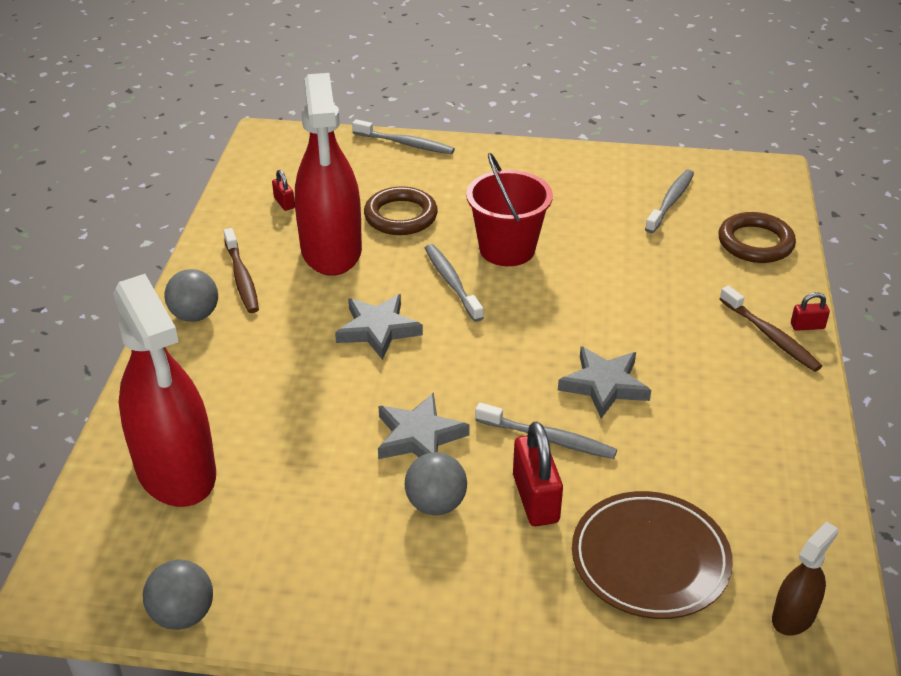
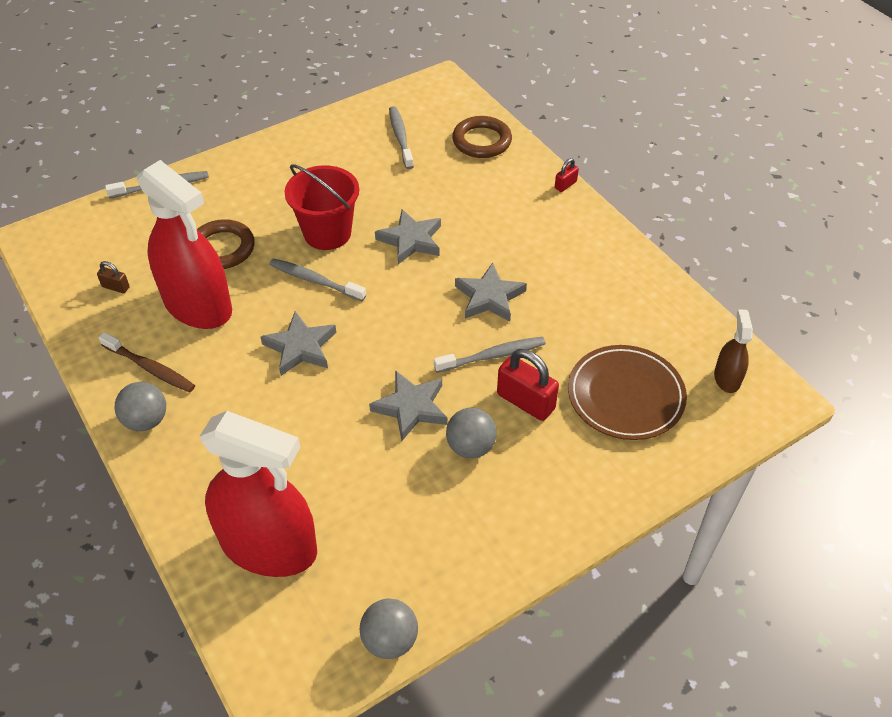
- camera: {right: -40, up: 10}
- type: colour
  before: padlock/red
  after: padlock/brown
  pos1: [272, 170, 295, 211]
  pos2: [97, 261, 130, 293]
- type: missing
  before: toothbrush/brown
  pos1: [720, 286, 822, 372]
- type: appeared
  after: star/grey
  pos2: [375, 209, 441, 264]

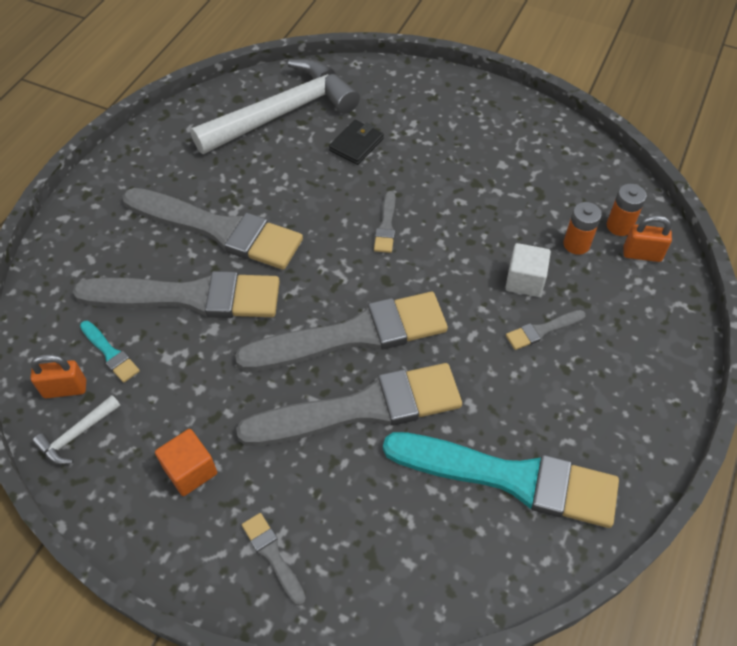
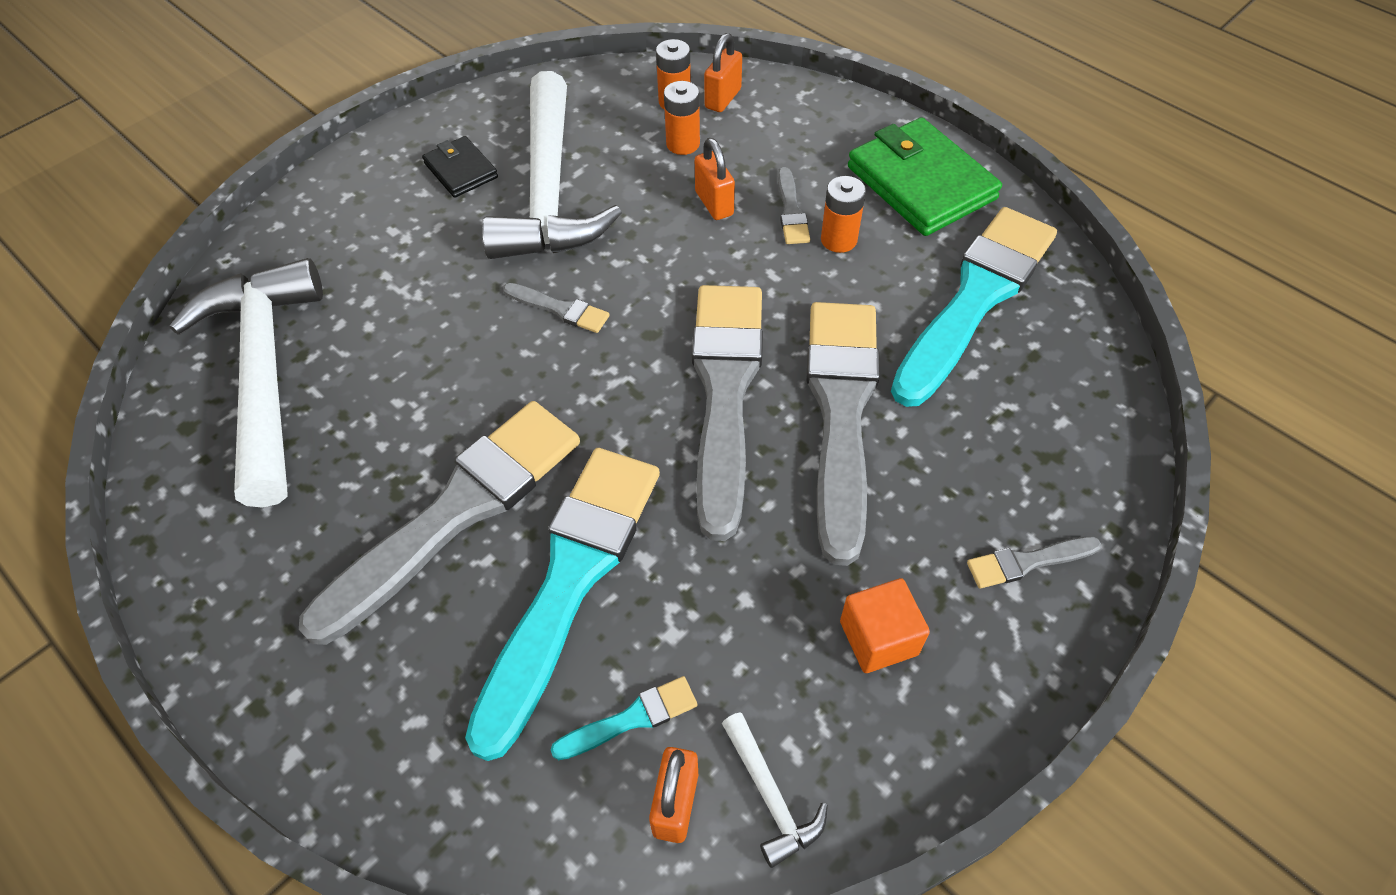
- camera: {right: -70, up: 0}
- type: colour
  before: brush/grey
  after: brush/turquoise
  pos1: [73, 271, 280, 318]
  pos2: [465, 448, 660, 761]
- type: relocated
  before: wallet/black
  pos1: [329, 120, 384, 165]
  pos2: [422, 136, 498, 198]
- type: exchanged
  before: cube/white
  after: padlock/orange
  pos1: [505, 243, 551, 297]
  pos2: [695, 138, 735, 220]
- type: appeared
  after: hammer/white
  pos2: [482, 71, 622, 259]
- type: appeared
  after: battery/orange
  pos2: [821, 176, 866, 253]
- type: appeared
  after: wallet/green
  pos2: [848, 117, 1002, 236]

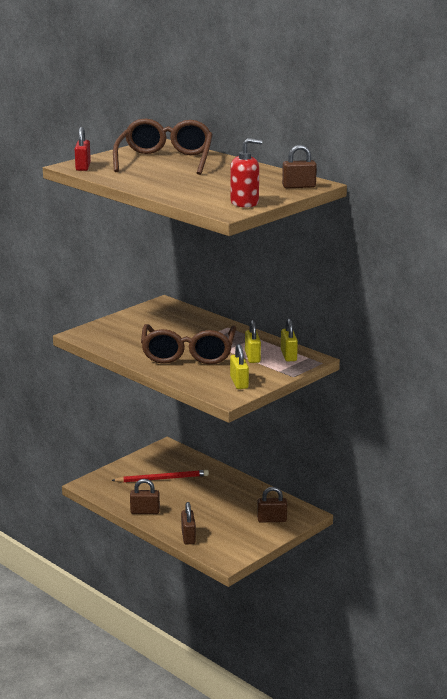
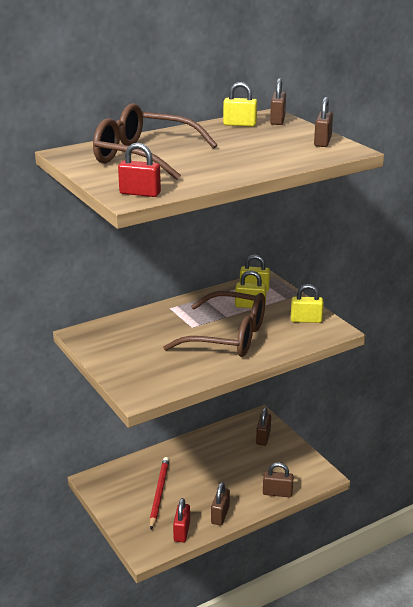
- camera: {right: -75, up: 5}
- type: exchanged
  before: soap dispenser/red
  after: padlock/brown
  pos1: [230, 138, 262, 208]
  pos2: [314, 97, 333, 147]
- type: appeared
  after: padlock/red
  pos2: [173, 498, 190, 542]
- type: appeared
  after: padlock/yellow
  pos2: [223, 82, 257, 127]

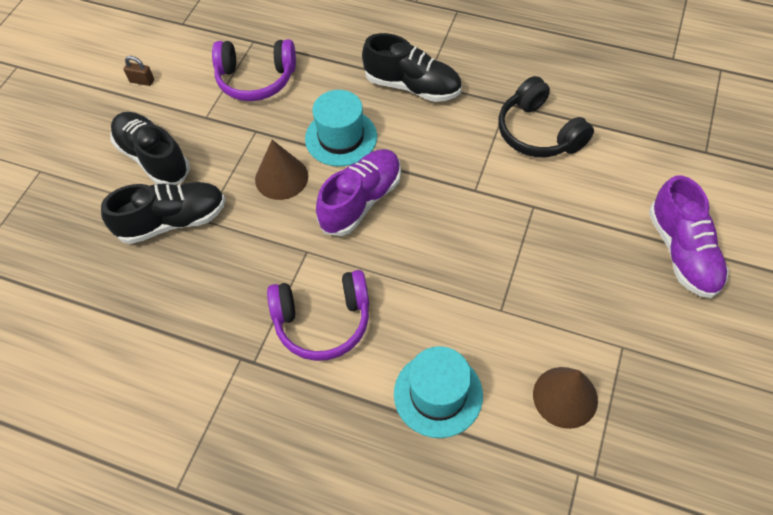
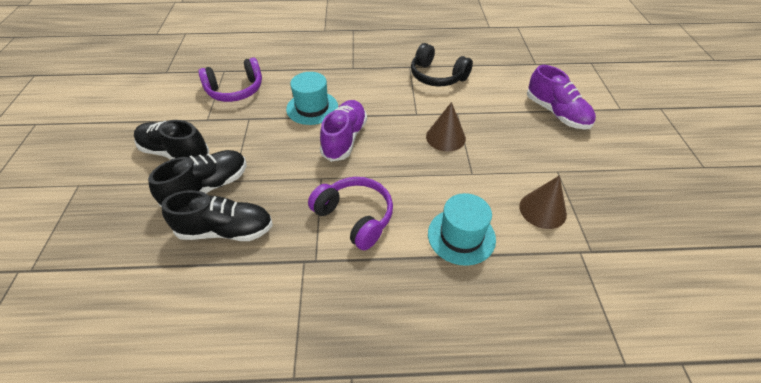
- camera: {right: -25, up: -10}
- type: missing
  before: padlock/brown
  pos1: [124, 56, 154, 86]
- type: relocated
  before: cone/brown
  pos1: [255, 140, 308, 200]
  pos2: [426, 102, 466, 152]
- type: spun
  before: headphones/purple
  pos1: [267, 270, 369, 361]
  pos2: [308, 177, 393, 250]
  turn: -105
- type: relocated
  before: shoe/black
  pos1: [362, 33, 461, 102]
  pos2: [162, 190, 273, 241]

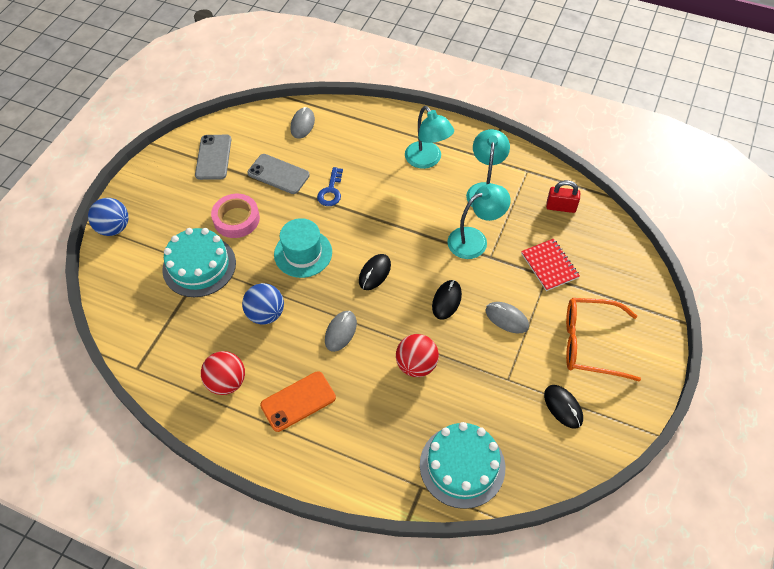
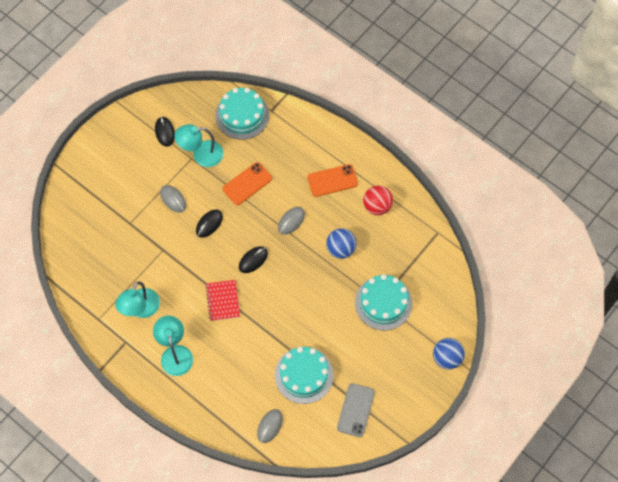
- camera: {right: -165, up: 10}
- type: missing
  before: tape/pink
  pos1: [211, 194, 260, 238]
- type: exchanged
  before: phone/grey
  after: cake/turquoise
  pos1: [247, 154, 310, 194]
  pos2: [275, 347, 333, 404]
- type: missing
  before: hat/turquoise
  pos1: [274, 218, 332, 278]
- type: missing
  before: key/blue
  pos1: [317, 167, 343, 206]
- type: exchanged
  before: ball/red
  after: phone/orange
  pos1: [396, 334, 439, 377]
  pos2: [223, 162, 272, 205]
- type: relocated
  before: lamp/turquoise
  pos1: [447, 184, 511, 259]
  pos2: [175, 124, 223, 167]
- type: relocated
  before: notebook/red
  pos1: [521, 239, 580, 291]
  pos2: [205, 280, 240, 321]
- type: missing
  before: padlock/red
  pos1: [546, 180, 580, 213]
- type: missing
  before: glasses/orange
  pos1: [566, 298, 641, 382]

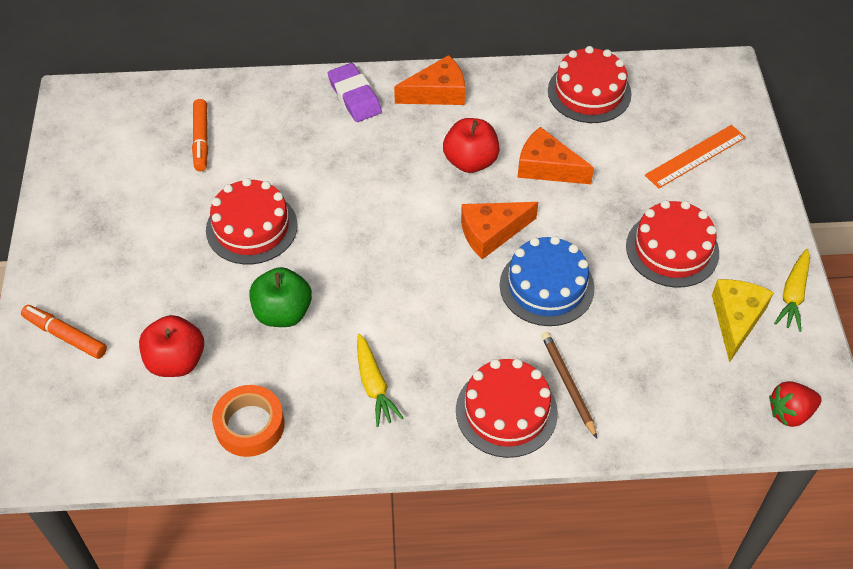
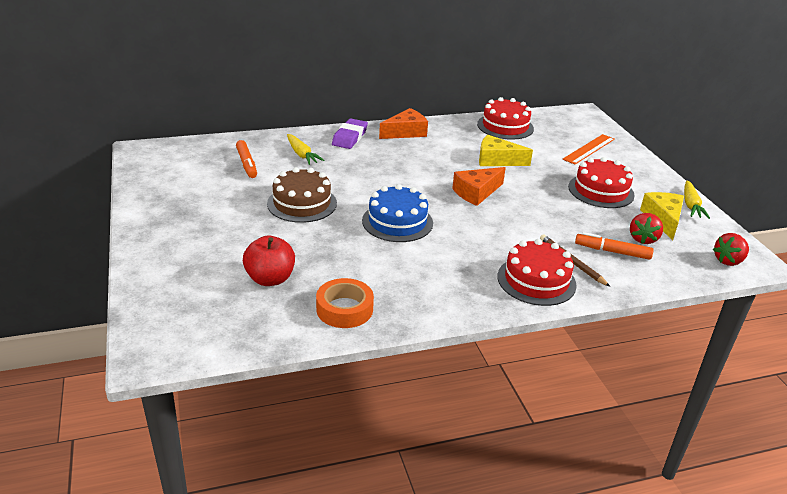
- camera: {right: -15, up: -20}
- type: relocated
  before: marker/orange
  pos1: [21, 305, 107, 359]
  pos2: [575, 232, 653, 260]
- type: colour
  before: cake/red
  after: cake/brown
  pos1: [206, 178, 298, 264]
  pos2: [267, 167, 337, 223]
- type: missing
  before: apple/green
  pos1: [249, 267, 312, 327]
- type: spun
  before: eraser/purple
  pos1: [328, 63, 382, 122]
  pos2: [332, 118, 368, 149]
  turn: 60
- type: relocated
  before: carrot/yellow
  pos1: [357, 334, 404, 427]
  pos2: [287, 134, 325, 165]
- type: missing
  before: apple/red
  pos1: [443, 118, 499, 173]
- type: relocated
  before: cake/blue
  pos1: [500, 236, 595, 326]
  pos2: [362, 184, 433, 242]
- type: colour
  before: cheese/orange
  after: cheese/yellow
  pos1: [518, 127, 594, 184]
  pos2: [479, 135, 533, 166]
- type: appeared
  after: strawberry/red
  pos2: [630, 213, 663, 244]

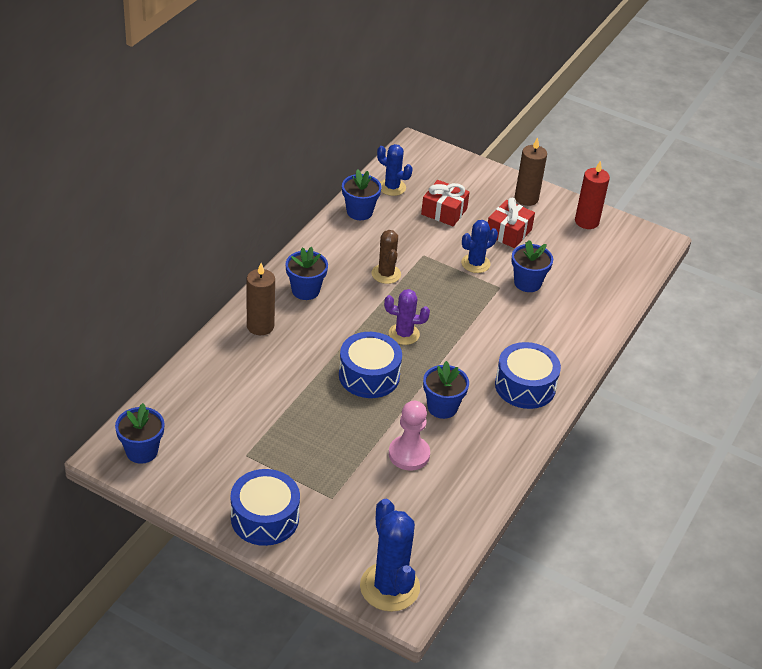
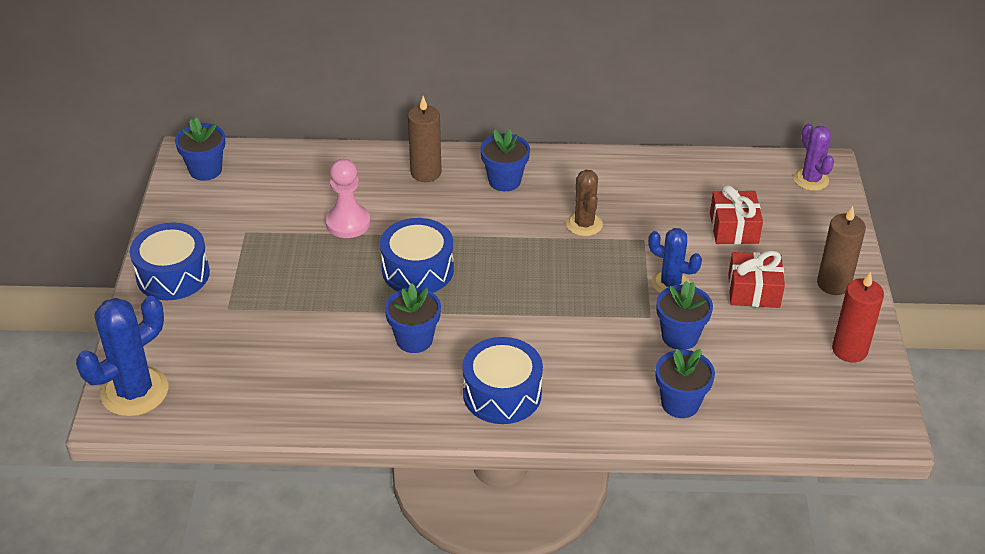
- camera: {right: 65, up: 0}
- type: relocated
  before: flower pot/blue
  pos1: [342, 169, 381, 220]
  pos2: [656, 349, 715, 418]
- type: spun
  before: cactus/brown
  pos1: [371, 230, 401, 284]
  pos2: [566, 170, 603, 236]
  turn: -60
- type: missing
  before: cactus/blue
  pos1: [377, 144, 412, 196]
- type: relocated
  before: cactus/purple
  pos1: [384, 289, 430, 345]
  pos2: [793, 123, 834, 191]
- type: relocated
  before: pawn/pink
  pos1: [389, 401, 430, 471]
  pos2: [325, 159, 371, 238]

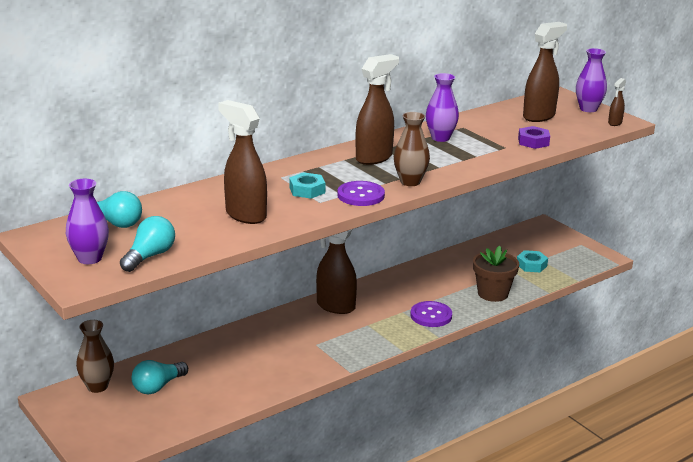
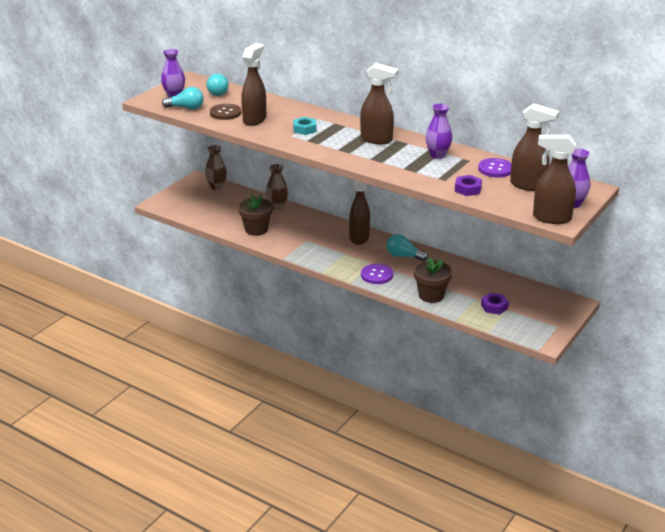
- camera: {right: 70, up: 5}
- type: relocated
  before: light bulb/turquoise
  pos1: [131, 360, 188, 394]
  pos2: [387, 234, 428, 261]
- type: relocated
  before: button/purple
  pos1: [337, 181, 385, 206]
  pos2: [478, 158, 511, 178]
- type: relocated
  before: vase/brown
  pos1: [394, 112, 430, 186]
  pos2: [266, 164, 288, 210]
- type: colour
  before: nut/turquoise
  after: nut/purple
  pos1: [517, 250, 548, 272]
  pos2: [481, 293, 509, 315]
- type: size
  before: spray bottle/brown
  pos1: [608, 78, 626, 126]
  pos2: [533, 135, 576, 224]
  scale: 2.07
- type: appeared
  after: button/brown
  pos2: [210, 104, 241, 120]
- type: appeared
  after: flower pot/brown
  pos2: [238, 194, 273, 236]

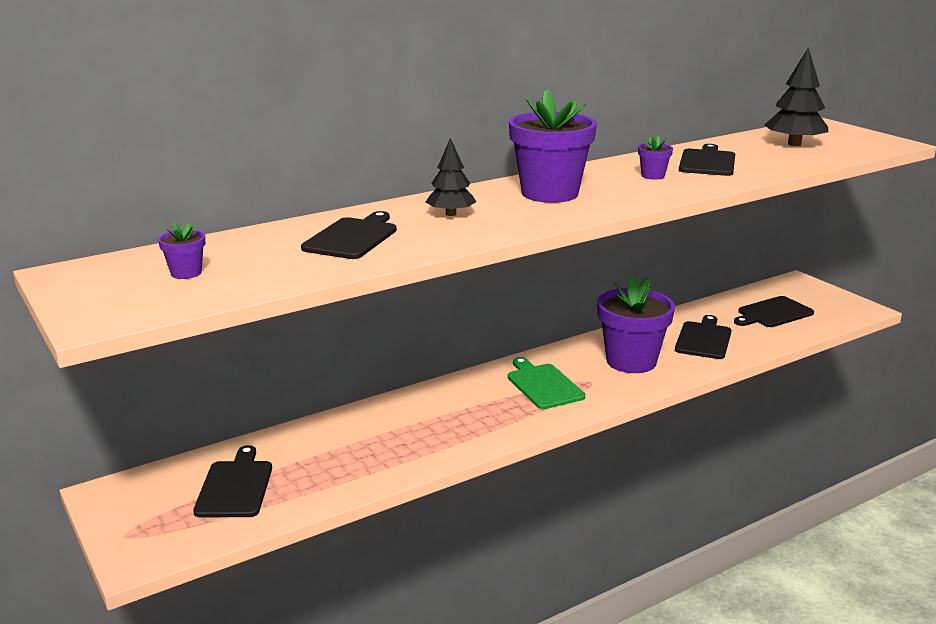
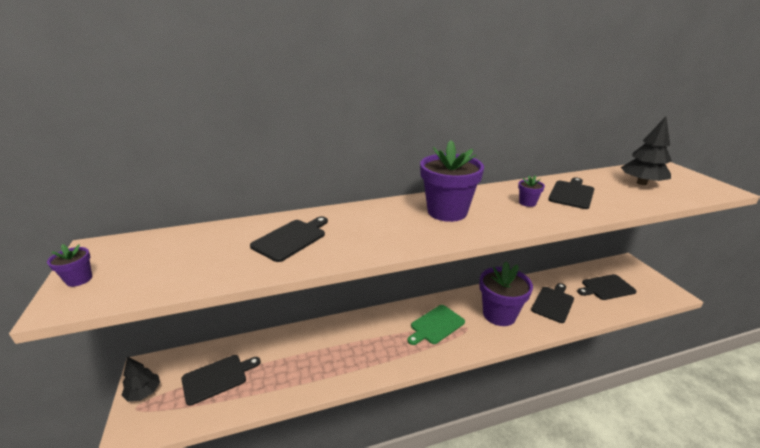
- camera: {right: 15, up: 5}
- type: relocated
  before: flower pot/purple
  pos1: [158, 221, 205, 279]
  pos2: [47, 244, 92, 287]
- type: spun
  before: cutting board/black
  pos1: [193, 445, 272, 517]
  pos2: [181, 355, 261, 406]
  turn: 45
- type: relocated
  before: tree/black
  pos1: [426, 138, 476, 216]
  pos2: [121, 356, 160, 402]
- type: spun
  before: cutting board/green
  pos1: [508, 357, 585, 409]
  pos2: [408, 305, 465, 345]
  turn: -120

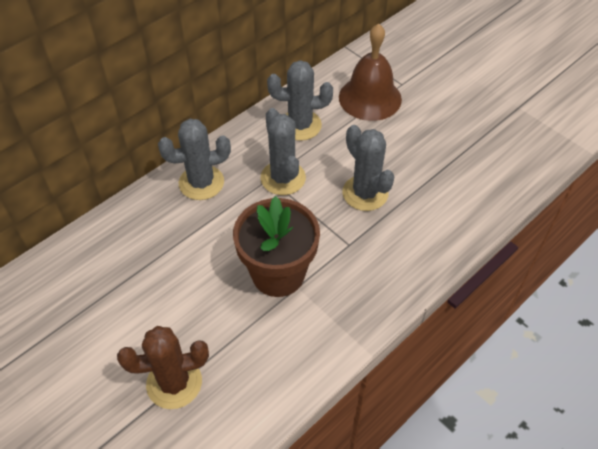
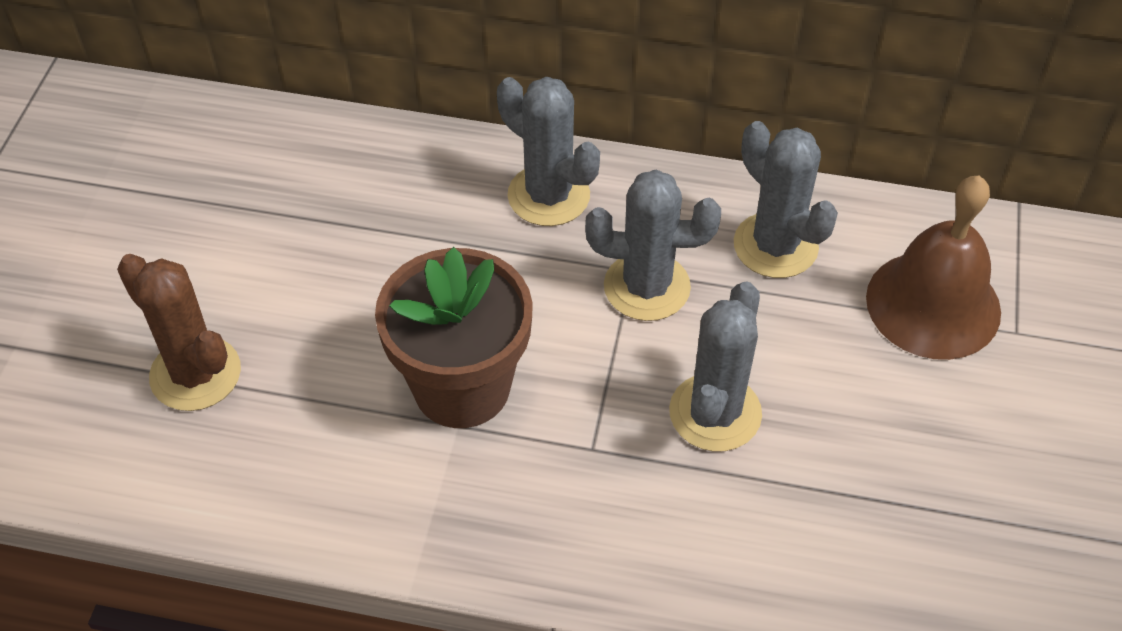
- camera: {right: 55, up: 0}
- type: spun
  before: cactus/grey
  pos1: [260, 108, 306, 195]
  pos2: [585, 170, 721, 321]
  turn: 60

